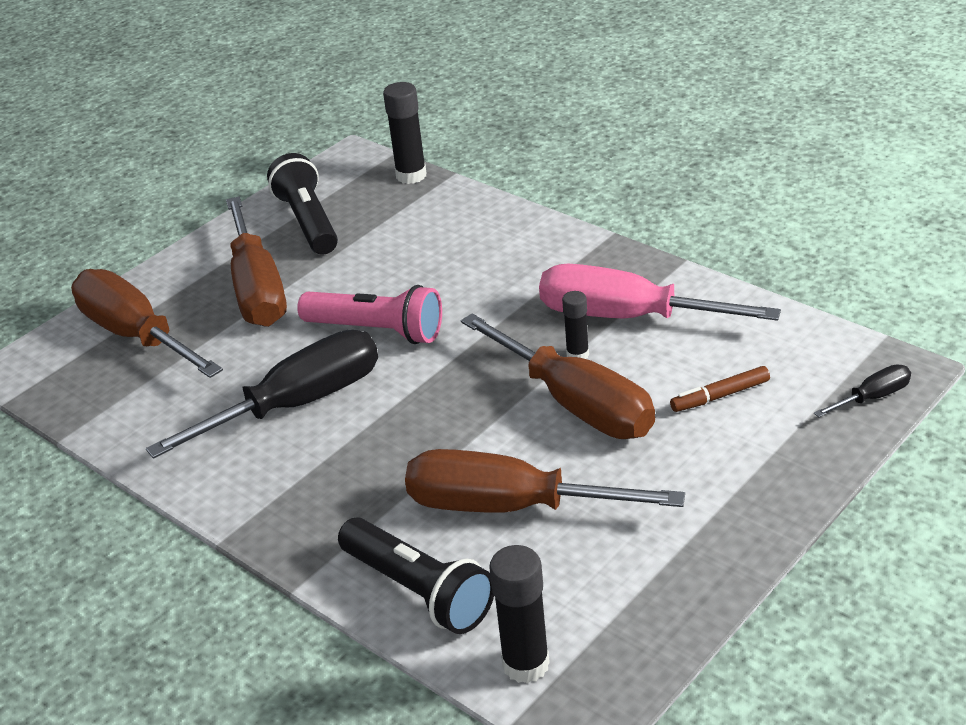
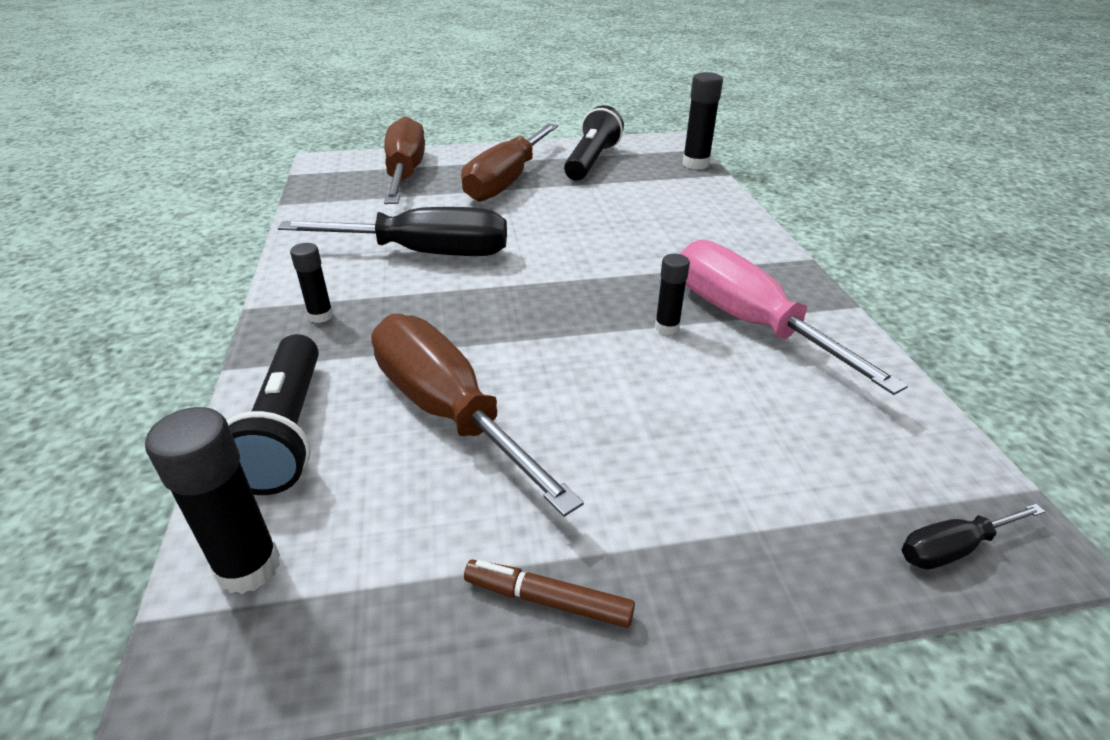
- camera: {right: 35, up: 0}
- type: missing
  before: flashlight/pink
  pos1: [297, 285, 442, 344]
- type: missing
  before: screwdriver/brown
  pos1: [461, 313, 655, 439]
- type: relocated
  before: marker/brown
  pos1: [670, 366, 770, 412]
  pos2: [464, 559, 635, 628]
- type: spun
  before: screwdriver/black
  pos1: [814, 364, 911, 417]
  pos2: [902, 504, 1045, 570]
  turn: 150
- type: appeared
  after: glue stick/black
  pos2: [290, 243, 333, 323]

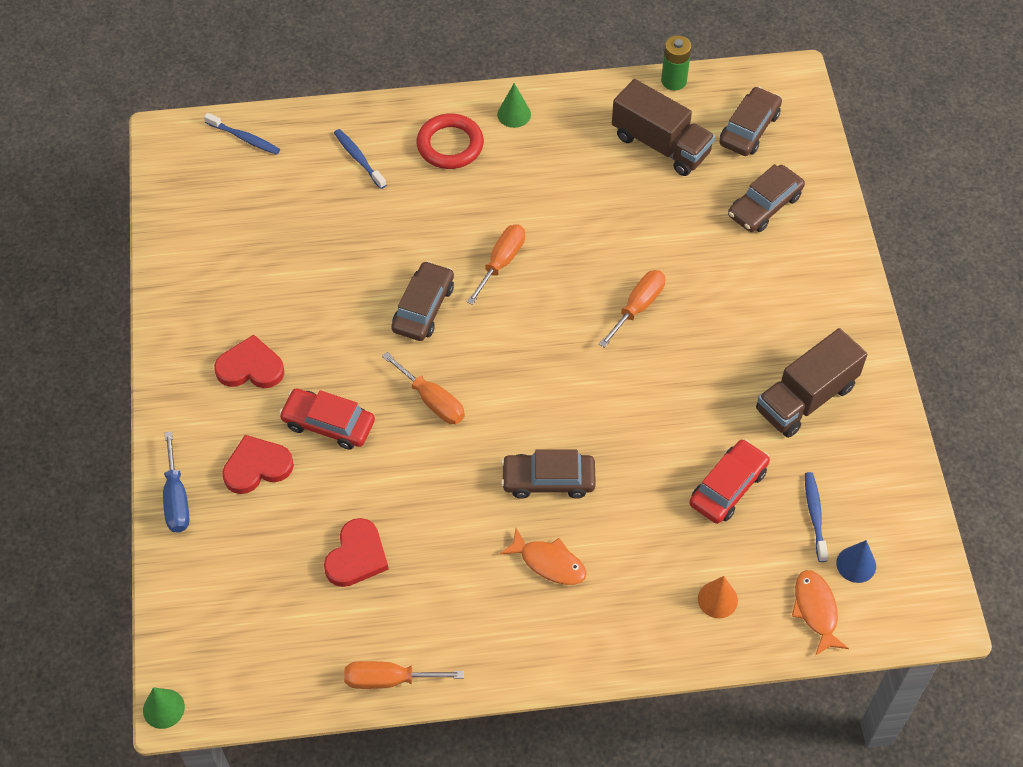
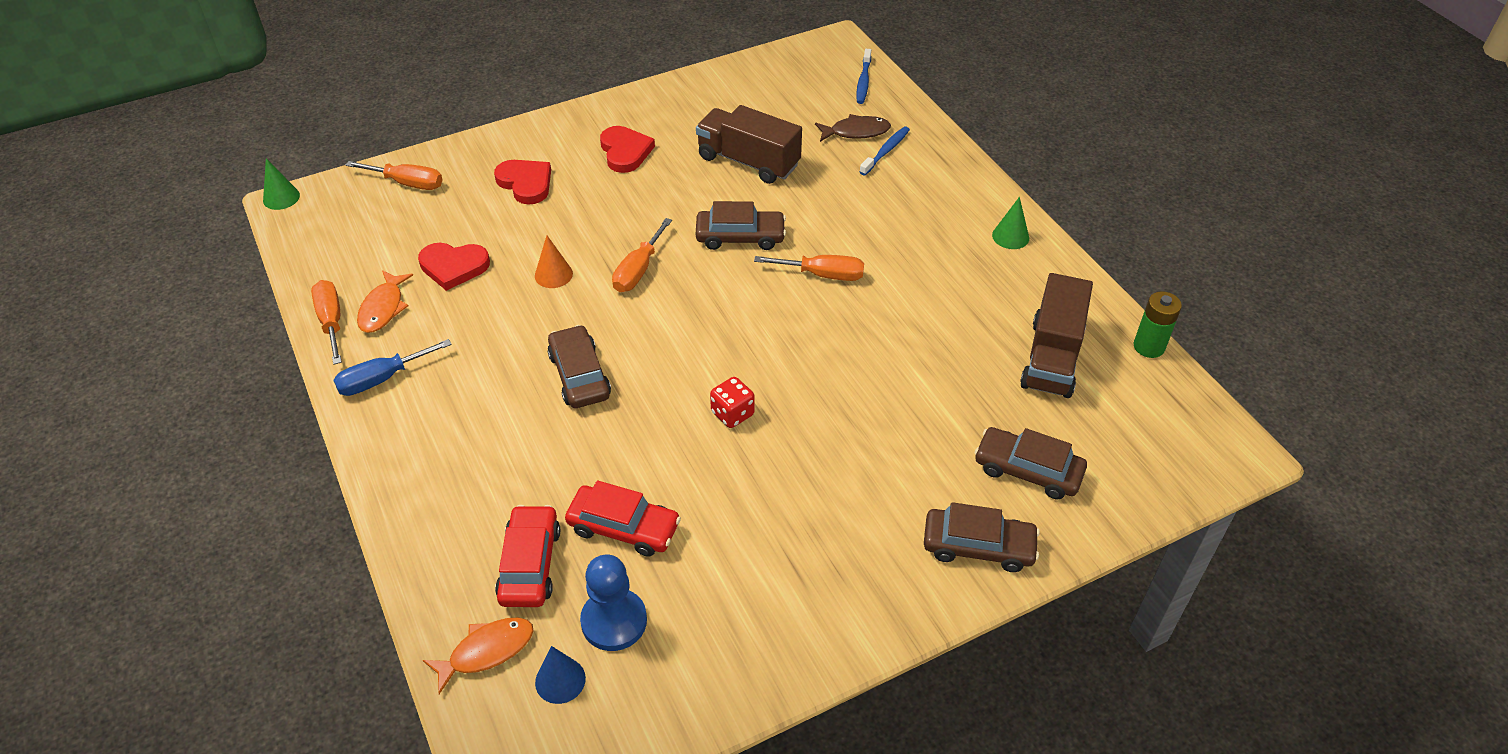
- camera: {right: 70, up: -10}
- type: relocated
  before: screwdriver/blue
  pos1: [163, 431, 189, 533]
  pos2: [334, 339, 452, 396]
- type: relocated
  before: car/red
  pos1: [279, 389, 375, 450]
  pos2: [495, 505, 560, 607]
- type: missing
  before: ring/red
  pos1: [417, 113, 484, 169]
- type: relocated
  before: fish/orange
  pos1: [500, 528, 587, 585]
  pos2: [357, 270, 413, 333]
- type: relocated
  before: screwdriver/orange
  pos1: [599, 270, 665, 348]
  pos2: [346, 161, 442, 190]
- type: relocated
  before: cone/orange
  pos1: [698, 576, 738, 618]
  pos2: [535, 235, 573, 288]
- type: relocated
  before: car/brown
  pos1: [719, 87, 782, 156]
  pos2: [924, 502, 1040, 572]
- type: relocated
  before: truck/brown
  pos1: [756, 328, 867, 438]
  pos2: [696, 105, 802, 184]
- type: exchanged
  before: toothbrush/blue
  after: pawn/blue
  pos1: [805, 472, 828, 562]
  pos2: [580, 555, 647, 651]
- type: appeared
  after: dice/red
  pos2: [710, 377, 755, 428]
- type: appeared
  after: fish/brown
  pos2: [815, 114, 891, 142]

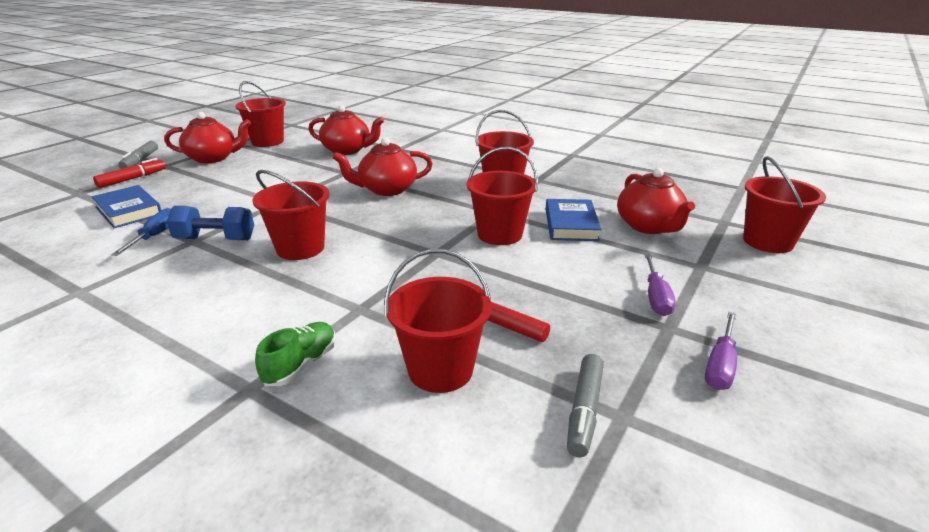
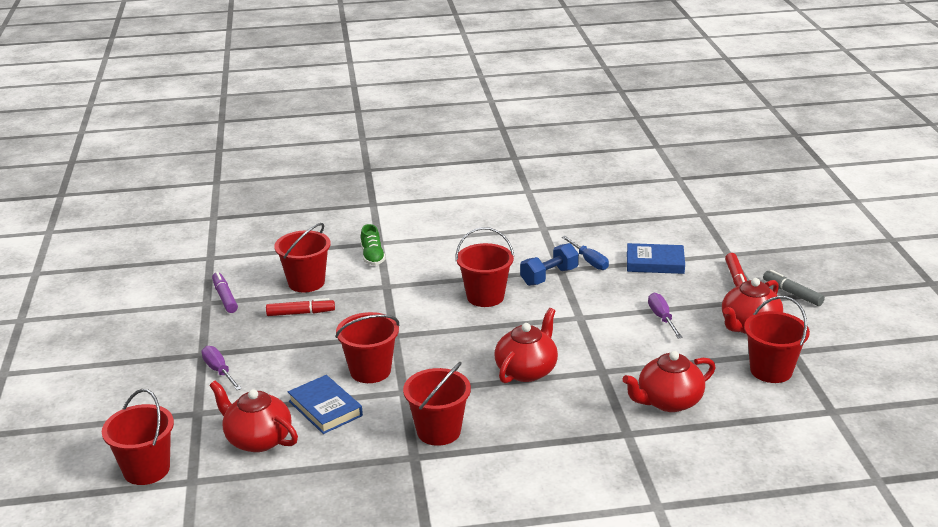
- camera: {right: 140, up: 0}
- type: colour
  before: marker/grey
  after: marker/purple
  pos1: [567, 354, 604, 457]
  pos2: [212, 272, 238, 313]
- type: relocated
  before: screwdriver/purple
  pos1: [705, 312, 737, 390]
  pos2: [648, 293, 683, 338]

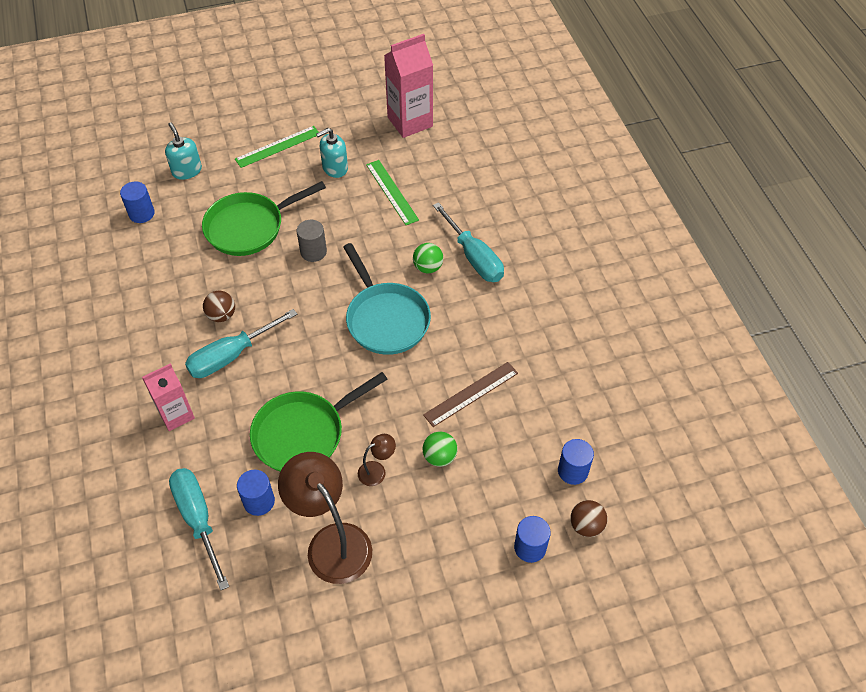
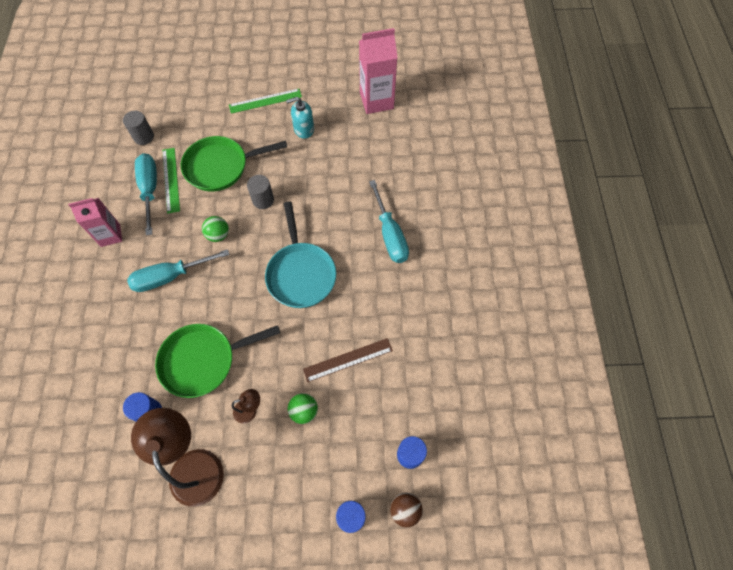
- camera: {right: 15, up: 10}
- type: colour
  before: cylinder/blue
  after: cylinder/grey
  pos1: [120, 181, 155, 223]
  pos2: [123, 111, 154, 145]
- type: relocated
  before: carton/pink
  pos1: [142, 363, 195, 431]
  pos2: [68, 198, 122, 247]
- type: missing
  before: soap dispenser/turquoise
  pos1: [165, 122, 202, 180]
- type: relocated
  before: screwdriver/turquoise
  pos1: [169, 468, 229, 590]
  pos2: [135, 153, 157, 236]
- type: missing
  before: ball/brown
  pos1: [203, 291, 235, 322]
- type: relocated
  before: ruler/green
  pos1: [366, 160, 419, 225]
  pos2: [162, 148, 180, 214]
- type: relocated
  before: ball/green
  pos1: [413, 243, 443, 273]
  pos2: [202, 216, 229, 242]

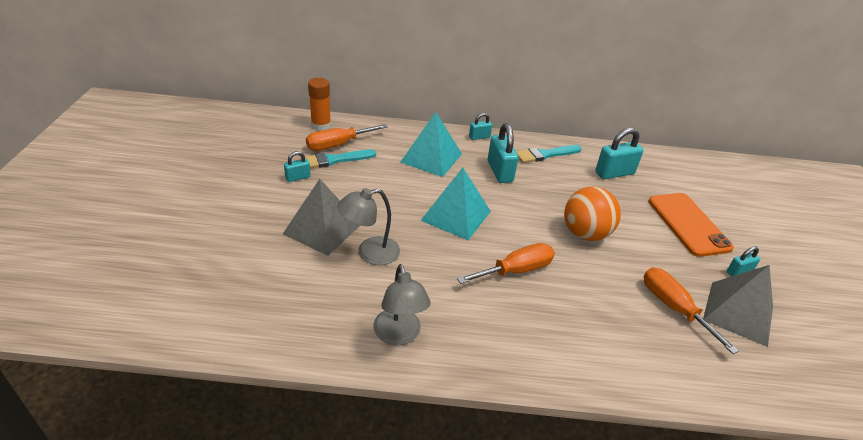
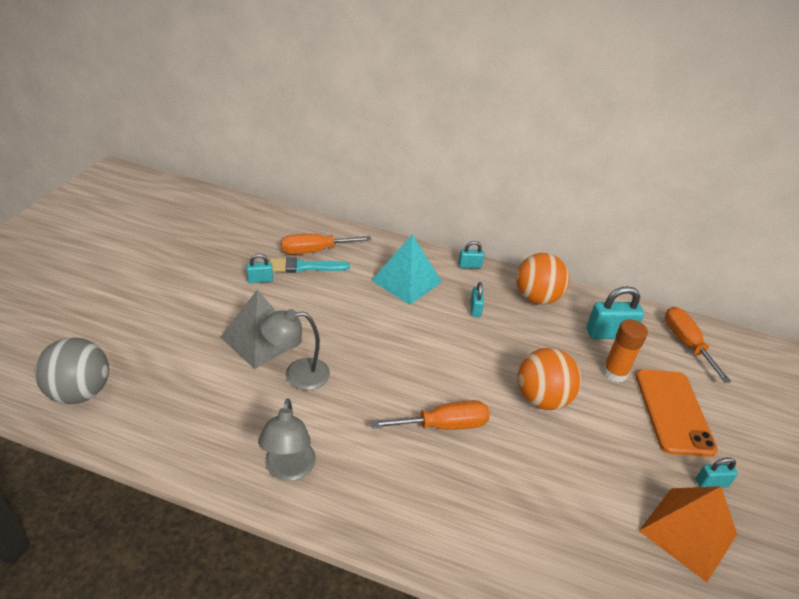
- camera: {right: 15, up: 0}
- type: relocated
  before: glue stick/orange
  pos1: [308, 78, 331, 131]
  pos2: [602, 319, 648, 382]
- type: missing
  before: pyramid/turquoise
  pos1: [420, 167, 491, 240]
- type: size
  before: padlock/turquoise
  pos1: [488, 123, 518, 183]
  pos2: [470, 282, 484, 317]
  scale: 0.55
- type: exchanged
  before: brush/turquoise
  after: ball/orange
  pos1: [516, 145, 581, 163]
  pos2: [516, 253, 569, 305]
- type: relocated
  before: screwdriver/orange
  pos1: [644, 267, 739, 354]
  pos2: [665, 307, 731, 383]
- type: colour
  before: pyramid/grey
  after: pyramid/orange
  pos1: [703, 265, 773, 347]
  pos2: [639, 486, 737, 582]
- type: appeared
  after: ball/grey
  pos2: [34, 338, 109, 404]

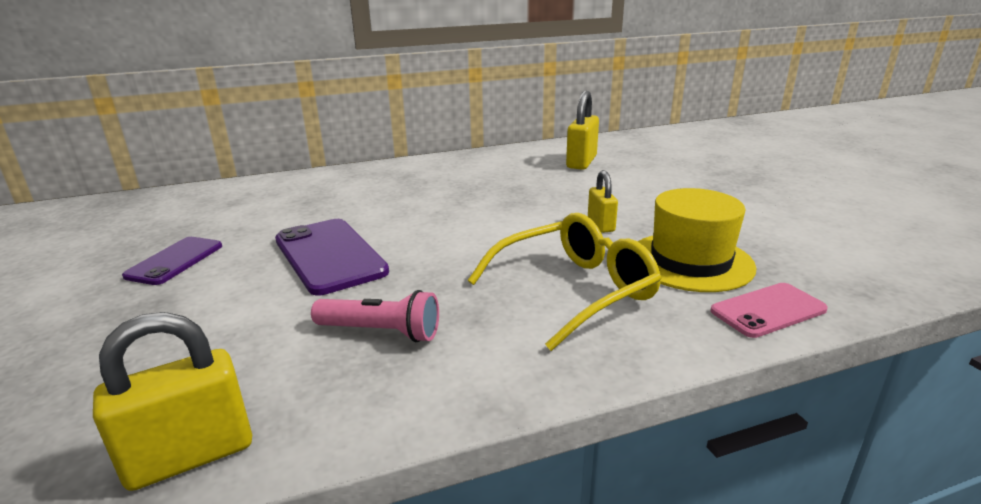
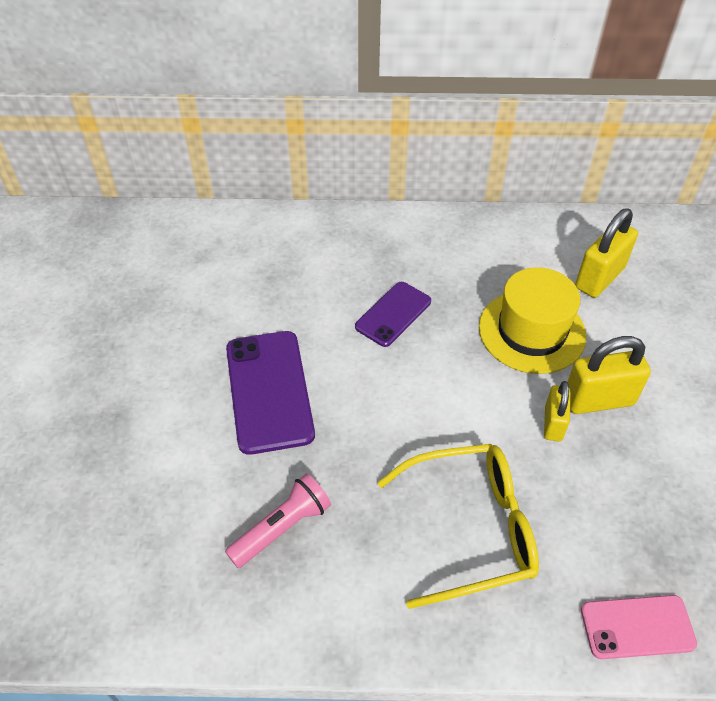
- camera: {right: 20, up: 25}
- type: relocated
  before: padlock/yellow
  pos1: [93, 312, 252, 491]
  pos2: [567, 336, 651, 414]
- type: relocated
  before: phone/purple
  pos1: [122, 237, 222, 285]
  pos2: [355, 282, 431, 347]
- type: spun
  before: flashlight/pink
  pos1: [311, 290, 439, 342]
  pos2: [225, 474, 331, 568]
  turn: -75
- type: relocated
  before: hat/yellow
  pos1: [638, 188, 757, 292]
  pos2: [479, 267, 586, 374]

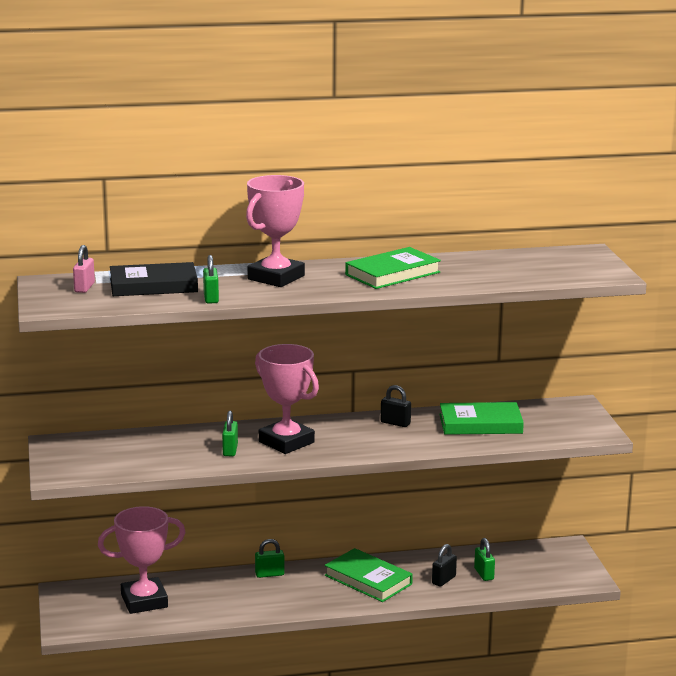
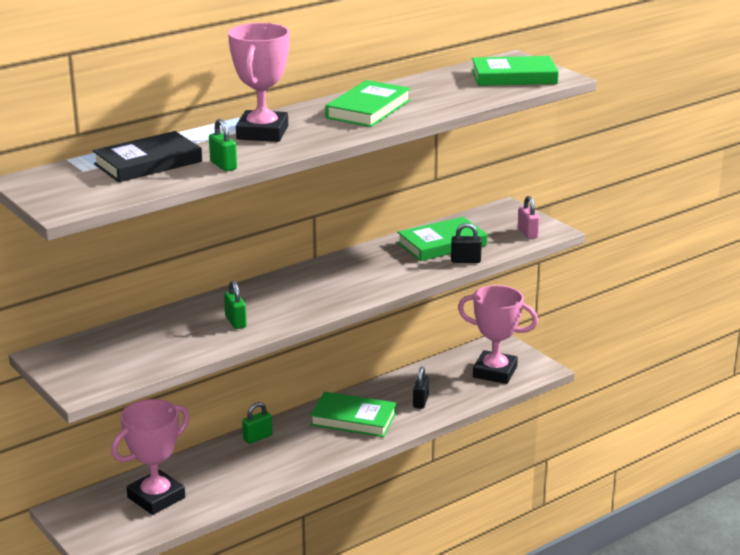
- camera: {right: -25, up: 5}
- type: relocated
  before: padlock/pink
  pos1: [73, 245, 95, 293]
  pos2: [518, 196, 540, 239]
- type: relocated
  before: trophy/pink
  pos1: [255, 344, 319, 454]
  pos2: [458, 285, 538, 384]
- type: relocated
  before: padlock/black
  pos1: [381, 385, 411, 427]
  pos2: [451, 223, 482, 263]
- type: missing
  before: padlock/green
  pos1: [474, 538, 495, 581]
- type: appeared
  after: book/green
  pos2: [471, 56, 559, 86]

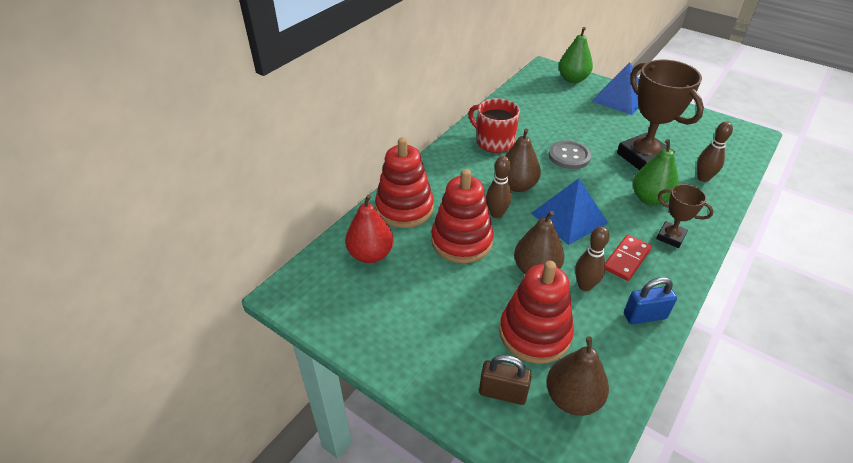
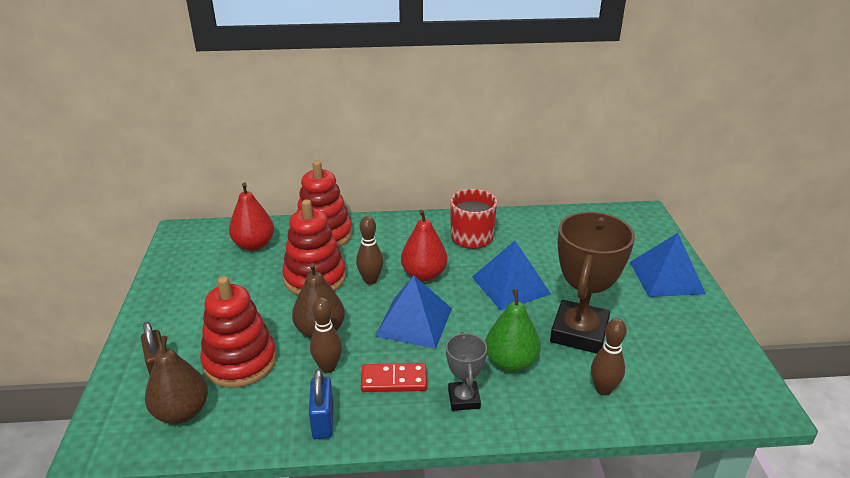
- camera: {right: 50, up: -10}
- type: colour
  before: pear/brown
  after: pear/red
  pos1: [505, 129, 541, 192]
  pos2: [401, 210, 448, 281]
- type: exchanged
  before: button/grey
  after: pyramid/blue
  pos1: [548, 140, 591, 169]
  pos2: [472, 241, 551, 310]
- type: missing
  before: pear/green
  pos1: [559, 27, 593, 83]
- type: spun
  before: padlock/blue
  pos1: [624, 277, 677, 324]
  pos2: [309, 369, 333, 439]
  turn: 45
- type: colour
  before: trophy/brown
  after: trophy/grey
  pos1: [656, 184, 714, 248]
  pos2: [446, 332, 487, 411]

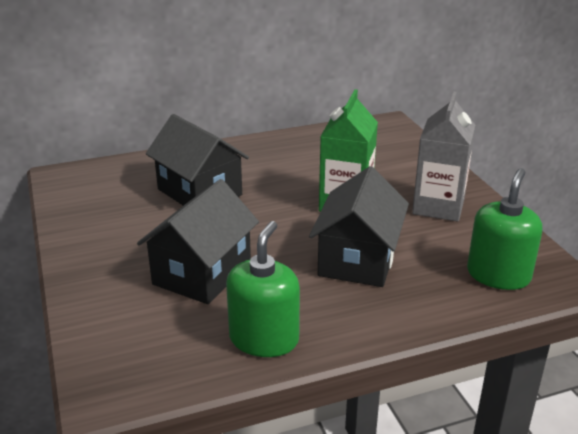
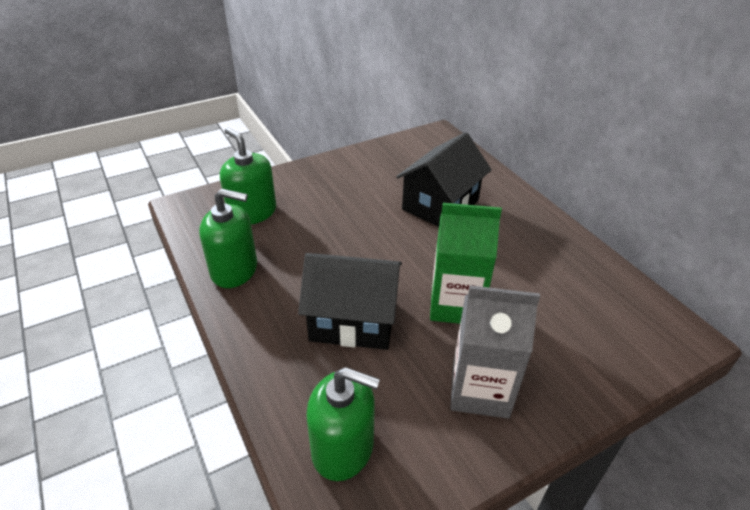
- camera: {right: 80, up: 10}
- type: missing
  before: house/black
  pos1: [137, 179, 259, 304]
- type: appeared
  after: soap dispenser/green
  pos2: [220, 127, 276, 225]

